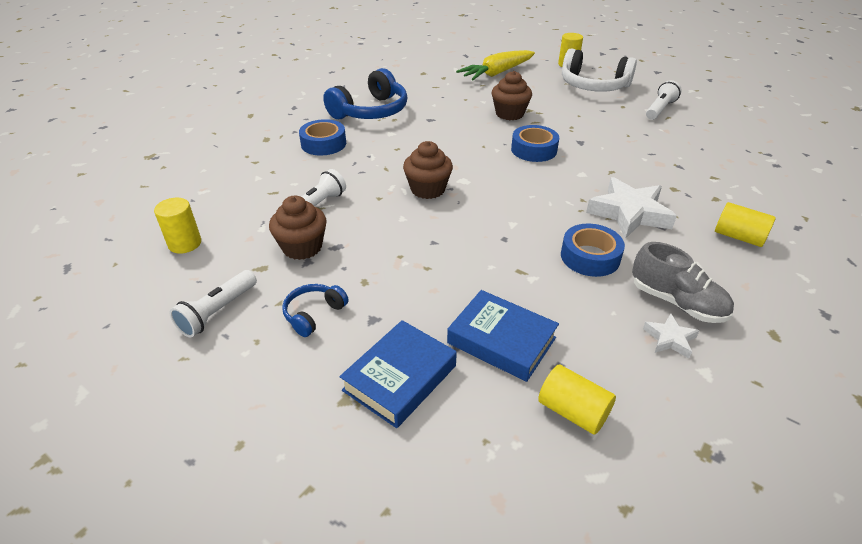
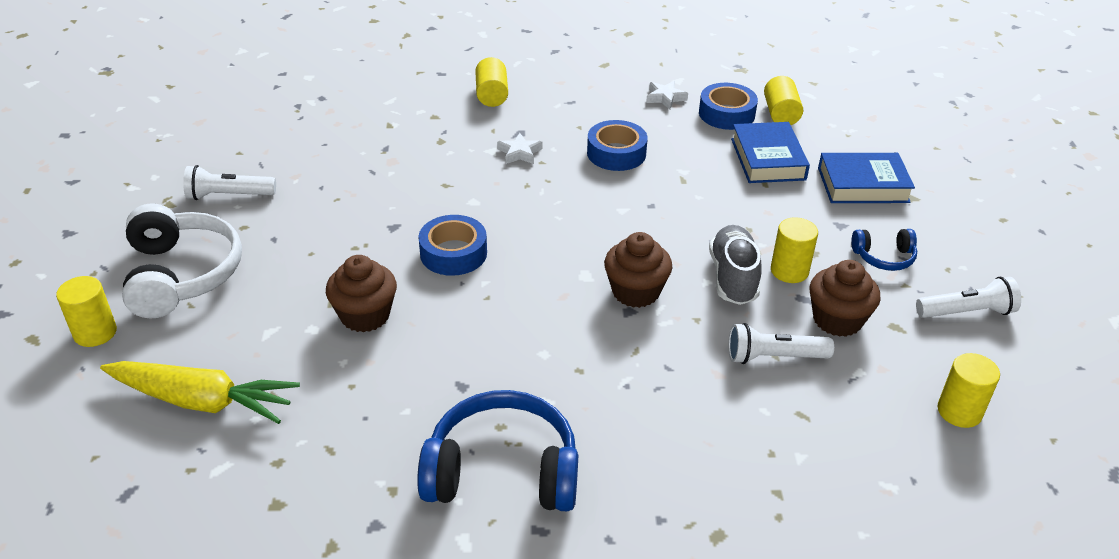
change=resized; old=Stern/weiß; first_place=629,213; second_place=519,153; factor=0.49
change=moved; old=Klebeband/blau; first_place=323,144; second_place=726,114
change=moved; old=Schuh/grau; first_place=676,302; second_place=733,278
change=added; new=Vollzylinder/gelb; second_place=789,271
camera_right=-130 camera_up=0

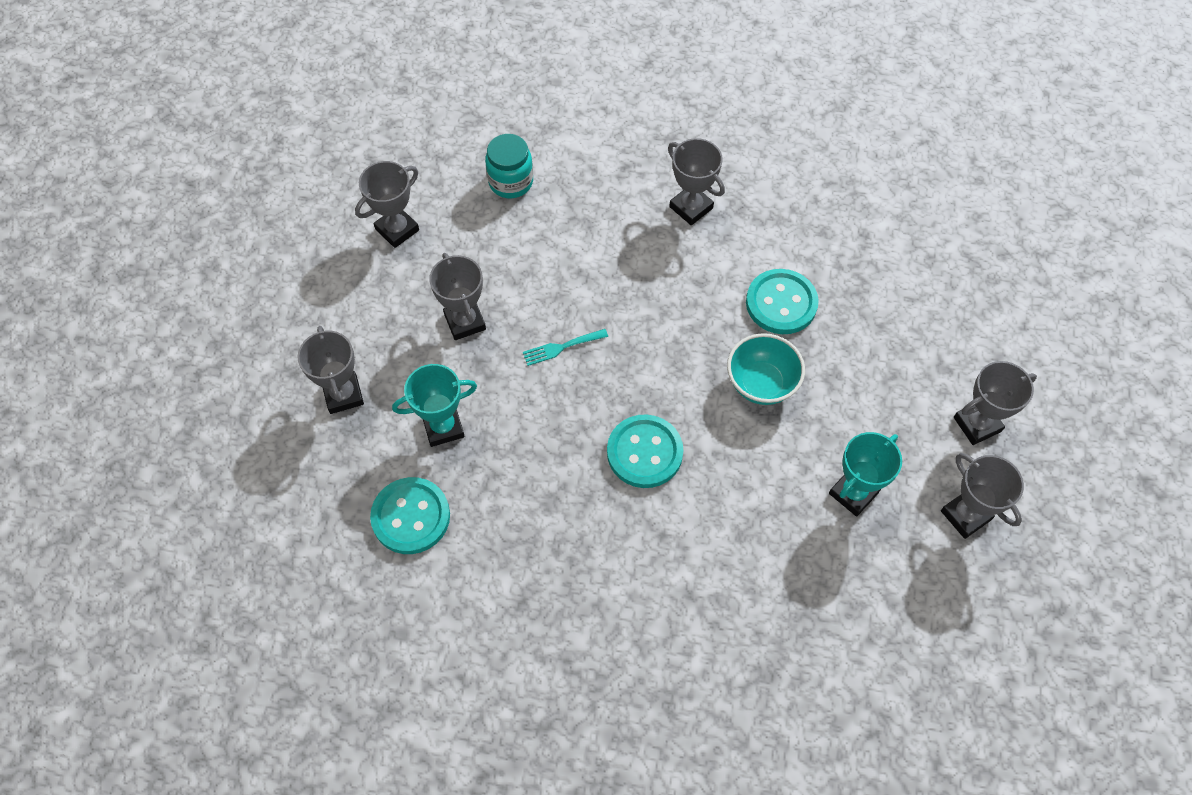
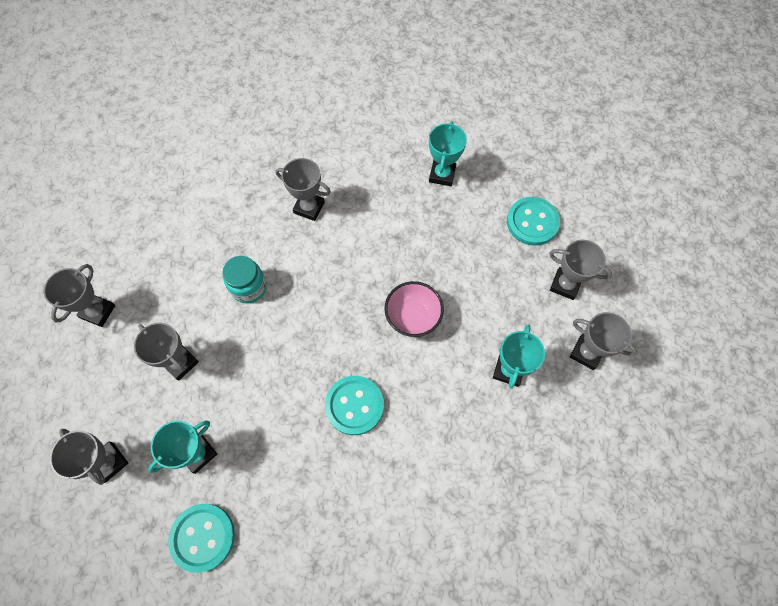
change=moved; old=Einmachglas/türkis; first_place=511,182; second_place=249,287
change=recoloured; old=Schüssel/türkis; new=Schüssel/rosa; first_place=761,384; second_place=413,318
change=added; new=Pokal/türkis; second_place=442,175
change=moved; old=Knopf/türkis; first_place=781,303; second_place=532,222
change=turned; old=Pokal/grau; first_place=977,424; second_place=565,285; degrees=75
change=removed; old=Gabel/türkis; first_place=561,347
camera_right=-25 camera_up=5

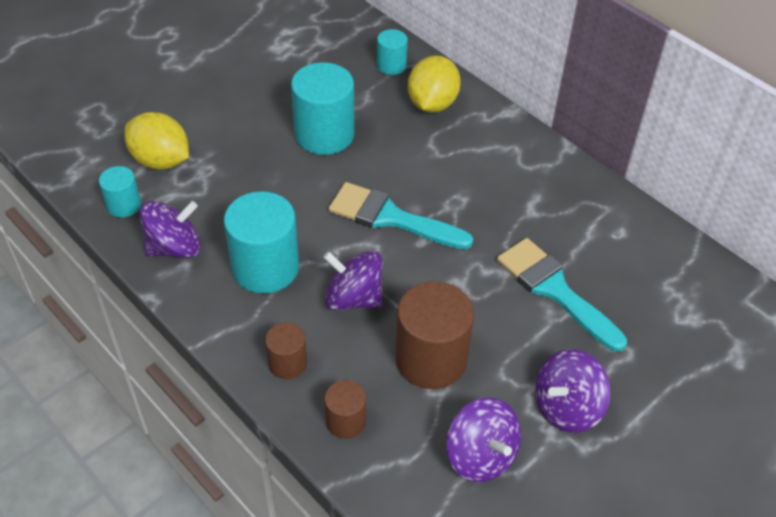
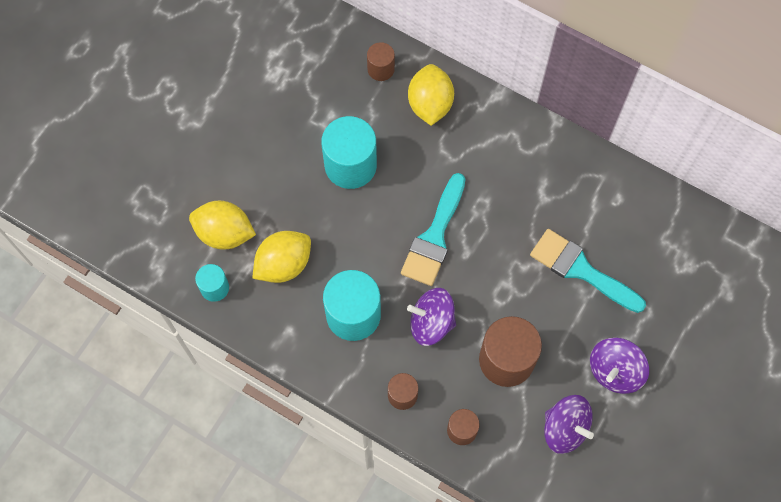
change=added; new=Zitrone/gelb; second_place=284,264
change=recoloured; old=Vollzylinder/türkis; new=Vollzylinder/braun; first_place=391,65; second_place=381,69
change=turned; old=Pinsel/türkis; first_place=390,217; second_place=434,237; degrees=-75
change=removed; old=Kreisel/lila; first_place=174,247
camera_right=-15 camera_up=20

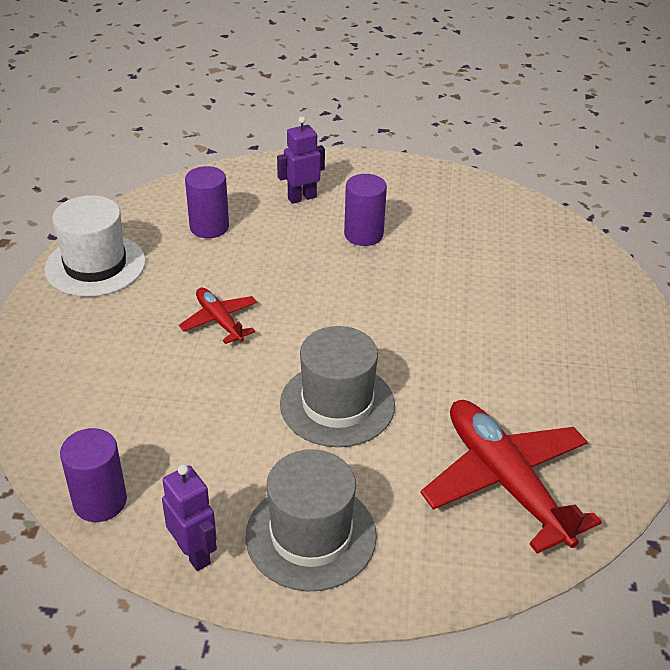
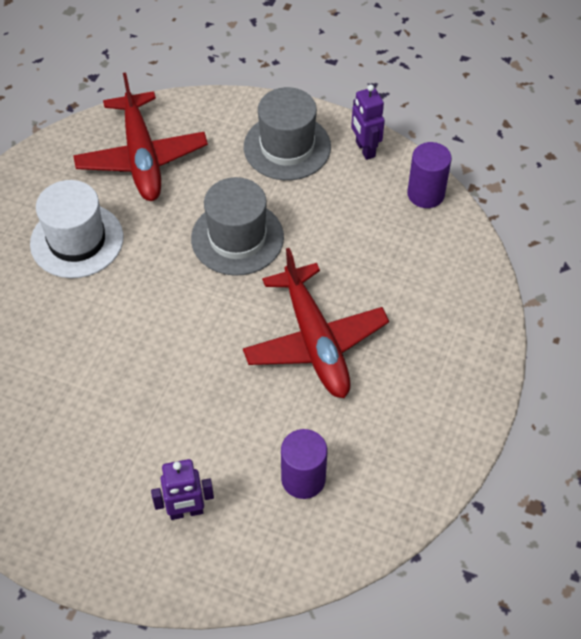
change=moved; old=Hut/weiß; first_place=95,265; second_place=77,240
change=resized; old=Flugzeug/rot; first_place=219,321; second_place=315,341; factor=1.9
change=removed; old=Vollzylinder/lila; first_place=363,234
camera_right=-165 camera_up=15

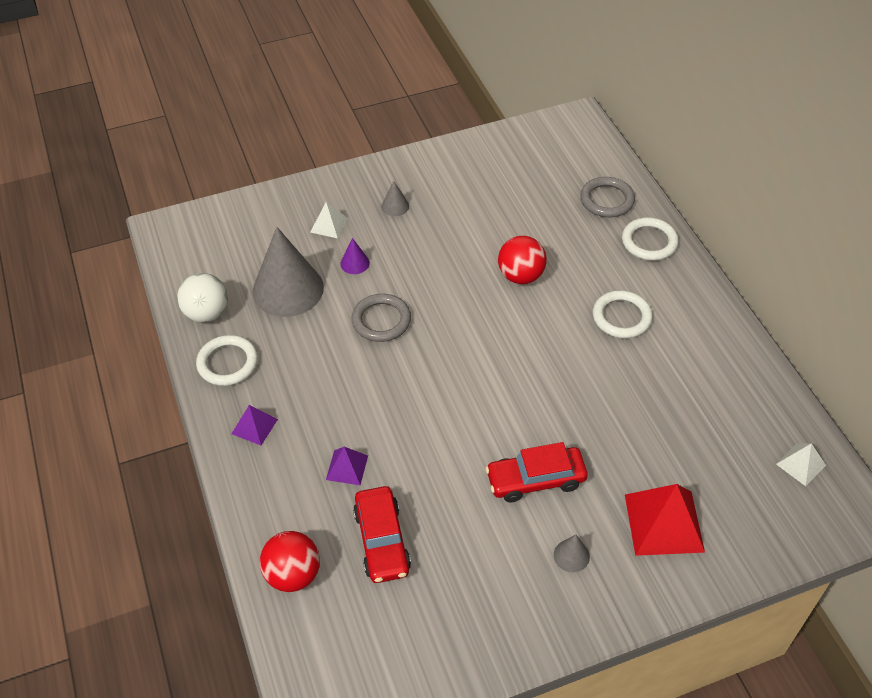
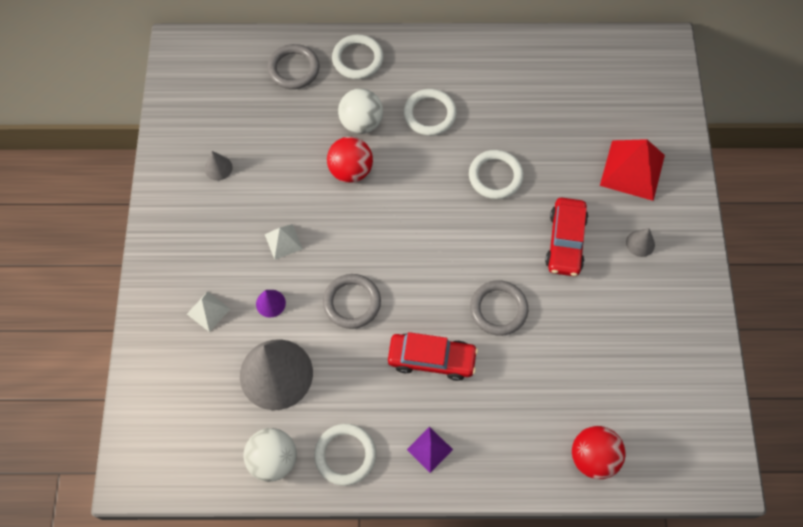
change=moved; old=Kegel/grau; first_place=395,206; second_place=218,168
change=moved; old=Pyramide/weiß; first_place=800,464; second_place=283,241
change=added; new=Ball/weiß; second_place=361,123
change=moved; old=Auto/rot; first_place=382,541; second_place=431,359
change=added; new=Ring/weiß; second_place=495,176
change=added; new=Ring/grau; second_place=498,309
change=removed; old=Pyramide/lila; first_place=347,467
camera_right=-70 camera_up=15

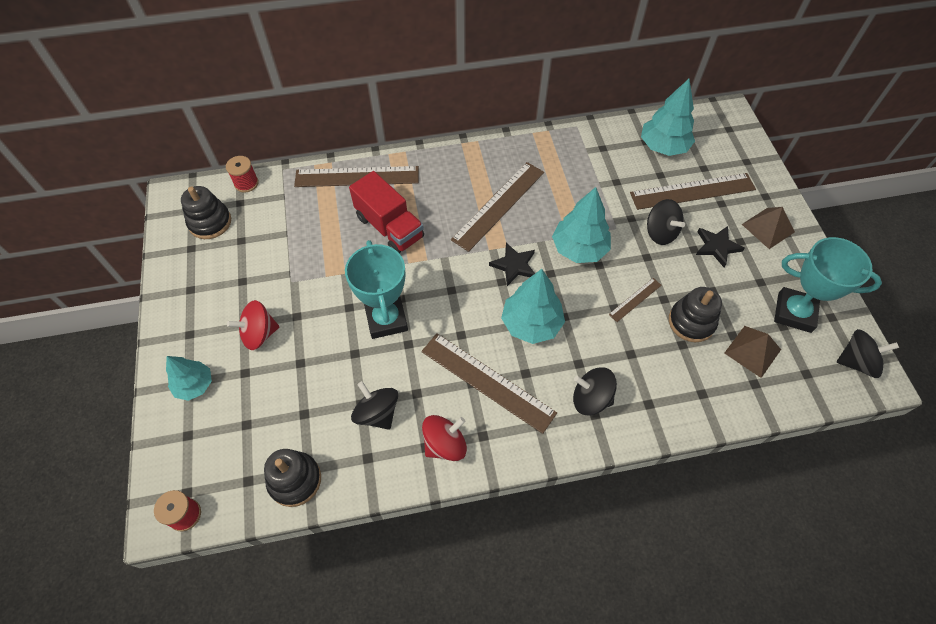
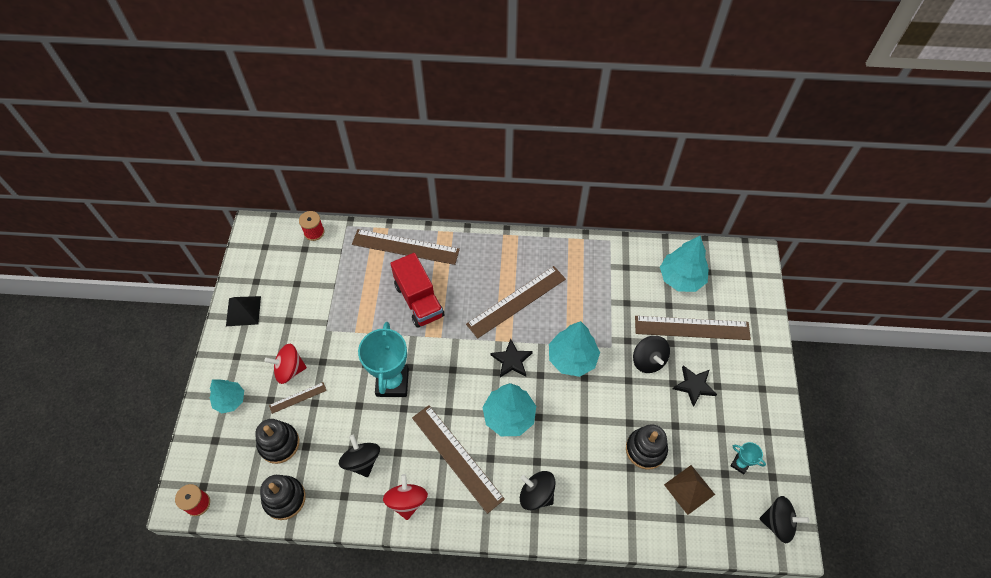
change=added; new=Pyramide/schwarz; second_place=243,311
change=moved; old=Stapelspielzeug/schwarz; first_place=210,222; second_place=279,444
change=moved; old=Lineal/braun; first_place=635,299; second_place=298,397
change=turned; old=Kreisel/rot; first_place=445,444; second_place=407,501; degrees=-75
change=resized; old=Pokal/türkis; first_place=794,312; second_place=740,464; factor=0.46
change=removed; old=Pyramide/braun; first_place=768,228
camera_right=15 camera_up=0

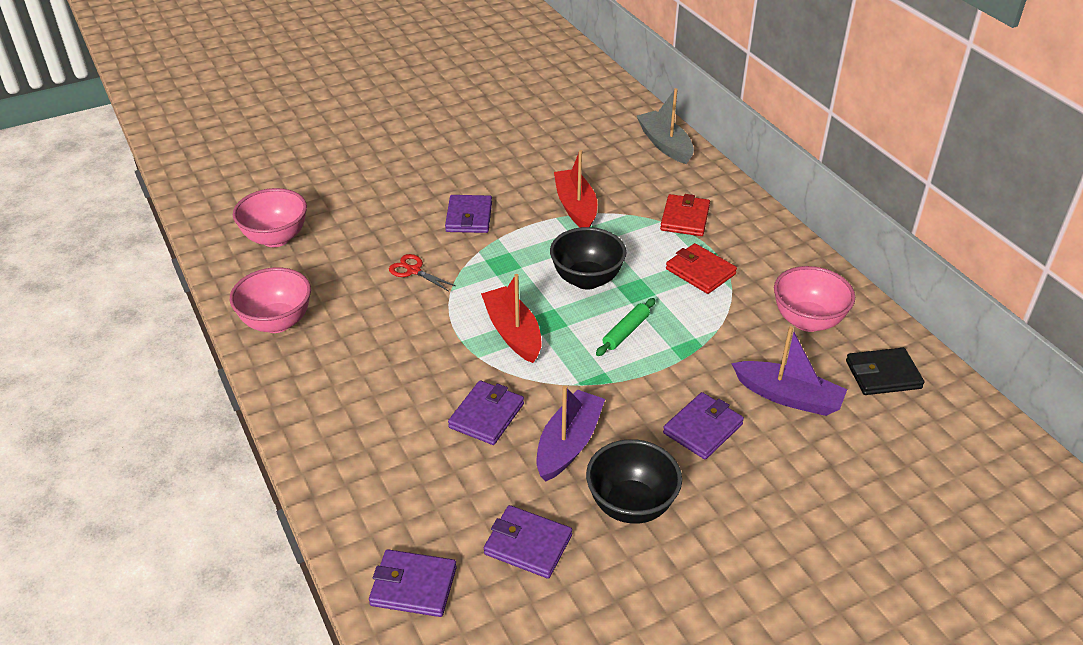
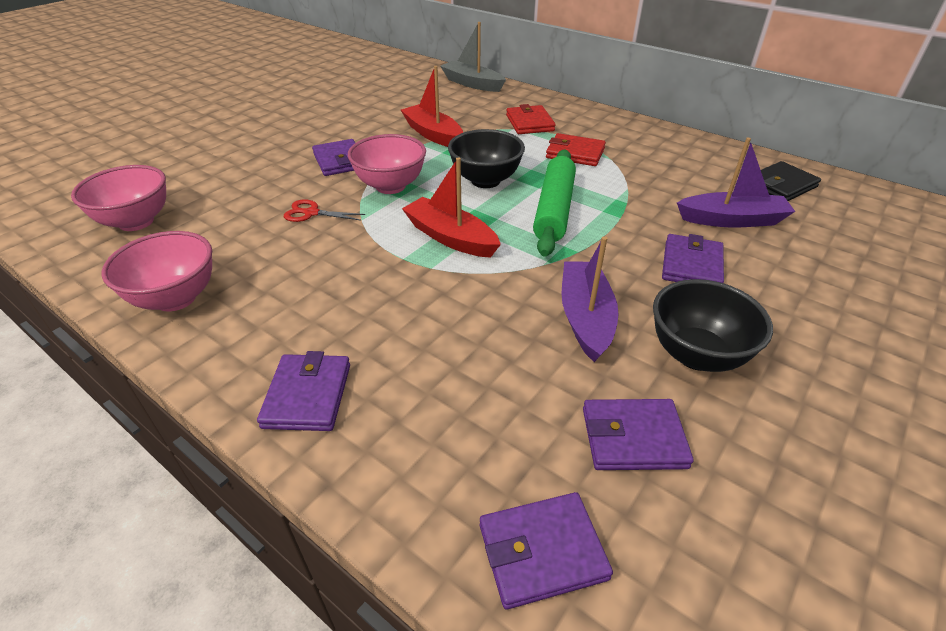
change=moved; old=Geldbörse/lila; first_place=486,415; second_place=307,395
change=moved; old=Schüssel/rosa; first_place=807,321; second_place=390,186
change=resized; old=Nudelholz/grün; first_place=626,332; second_place=554,209; factor=1.88
camera_right=-25 camera_up=0

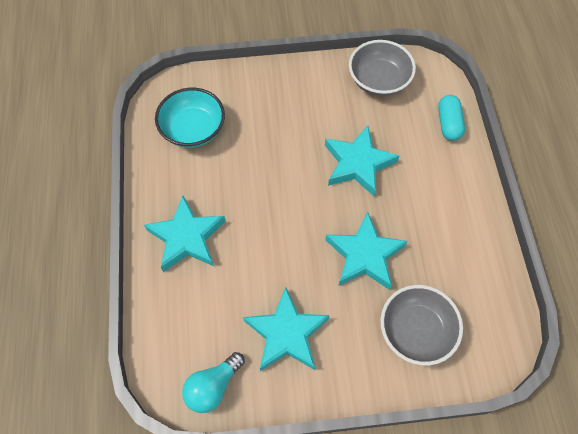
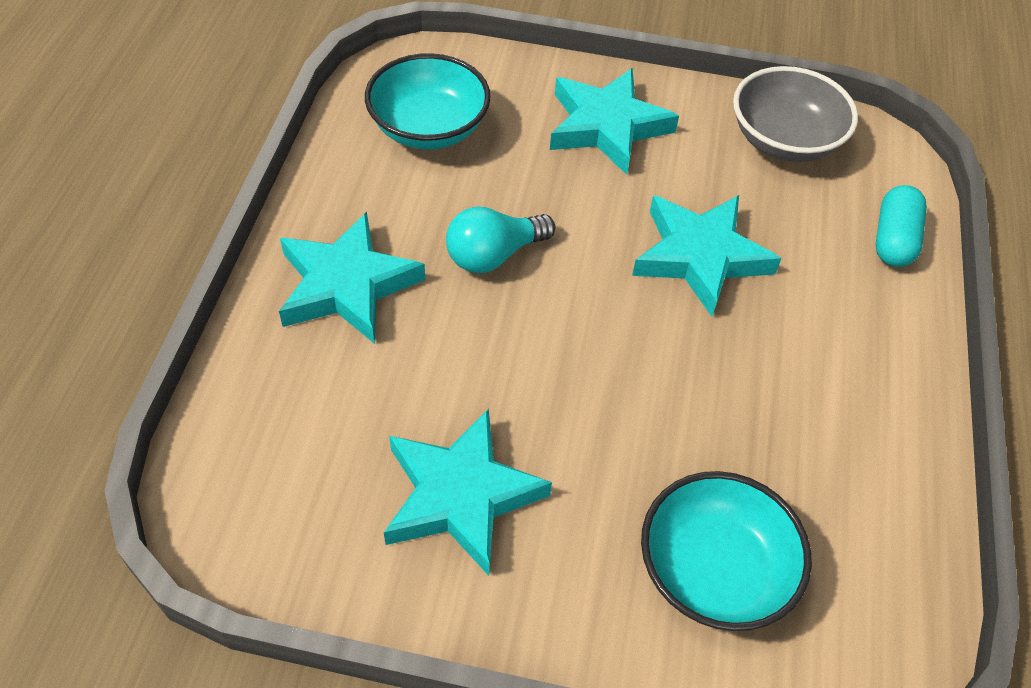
change=moved; old=Glühbirne/türkis; first_place=213,386; second_place=494,255
change=moved; old=Stern/türkis; first_place=365,255; second_place=607,126
change=recoloured; old=Schüssel/grau; new=Schüssel/türkis; first_place=416,331; second_place=714,571
camera_right=15 camera_up=-10

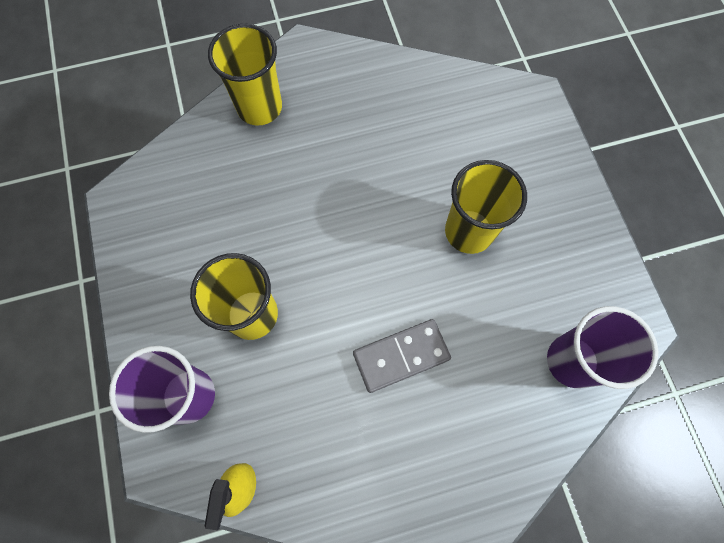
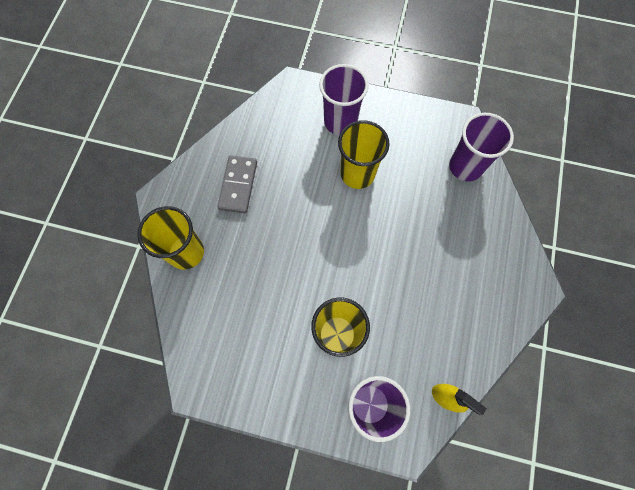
change=moved; old=Dominostein/grau; first_place=401,356; second_place=238,185
change=added; new=Becher/lila; second_place=340,122
camera_right=-60 camera_up=0

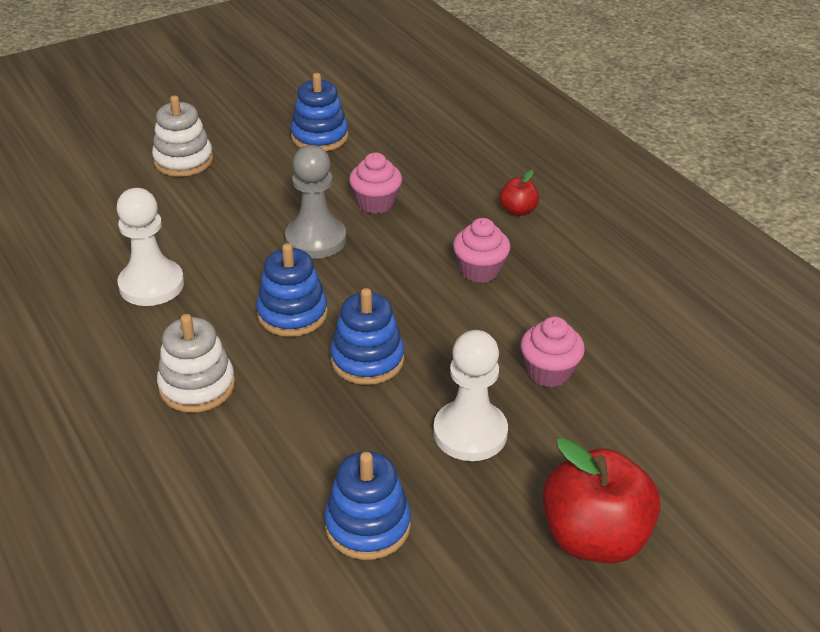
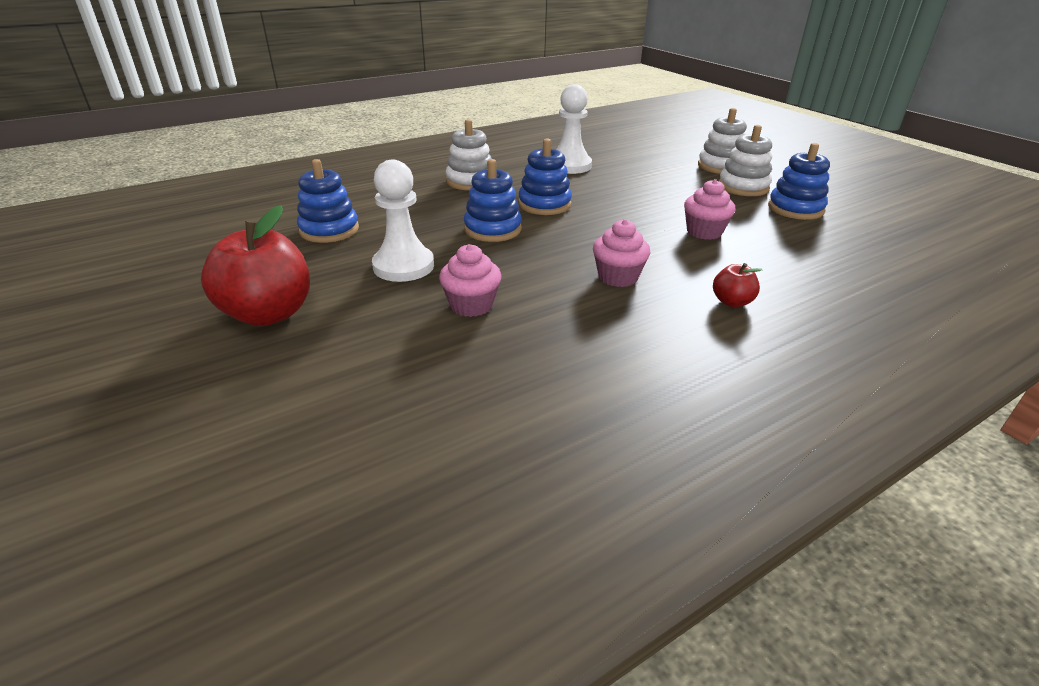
change=added; new=Stapelspielzeug/weiß; second_place=743,187
change=removed; old=Bauer/grau; first_place=316,239
camera_right=90 camera_up=-5

